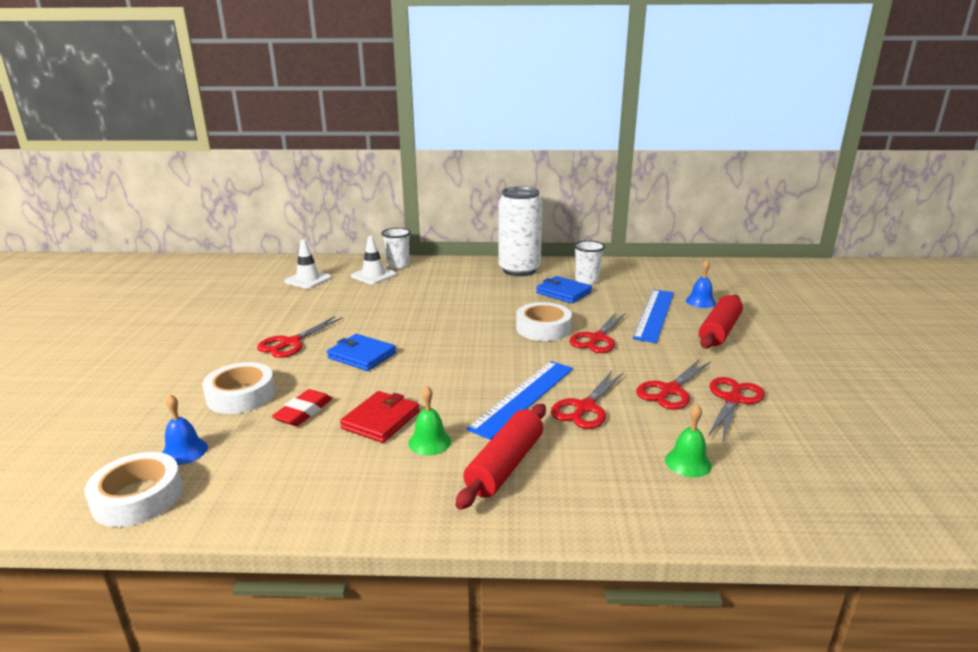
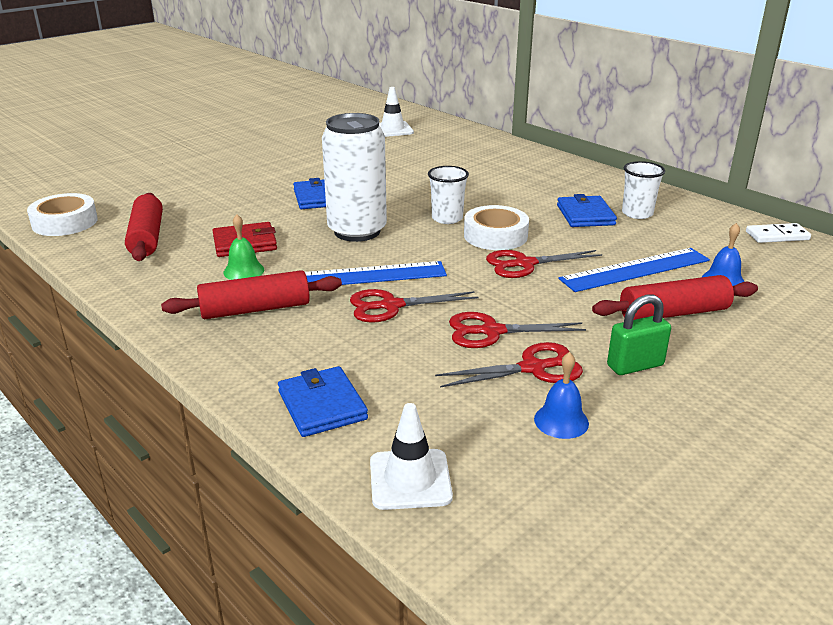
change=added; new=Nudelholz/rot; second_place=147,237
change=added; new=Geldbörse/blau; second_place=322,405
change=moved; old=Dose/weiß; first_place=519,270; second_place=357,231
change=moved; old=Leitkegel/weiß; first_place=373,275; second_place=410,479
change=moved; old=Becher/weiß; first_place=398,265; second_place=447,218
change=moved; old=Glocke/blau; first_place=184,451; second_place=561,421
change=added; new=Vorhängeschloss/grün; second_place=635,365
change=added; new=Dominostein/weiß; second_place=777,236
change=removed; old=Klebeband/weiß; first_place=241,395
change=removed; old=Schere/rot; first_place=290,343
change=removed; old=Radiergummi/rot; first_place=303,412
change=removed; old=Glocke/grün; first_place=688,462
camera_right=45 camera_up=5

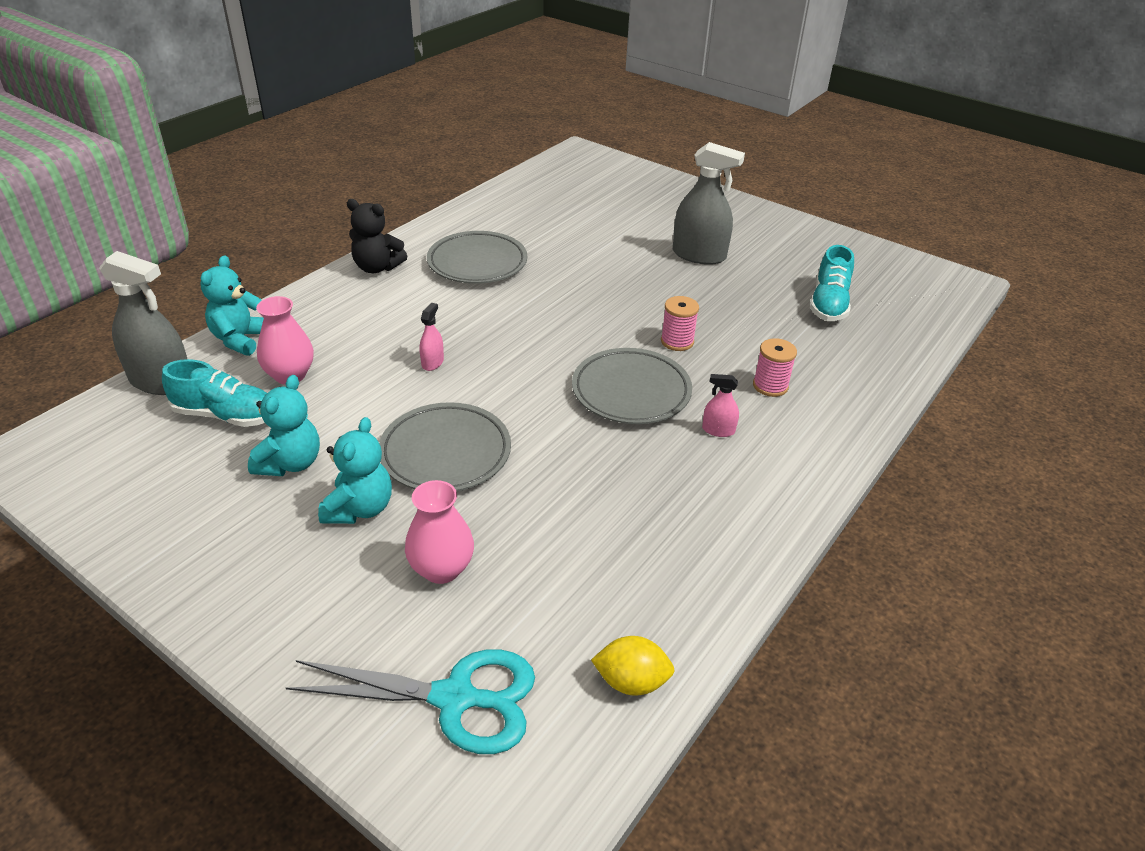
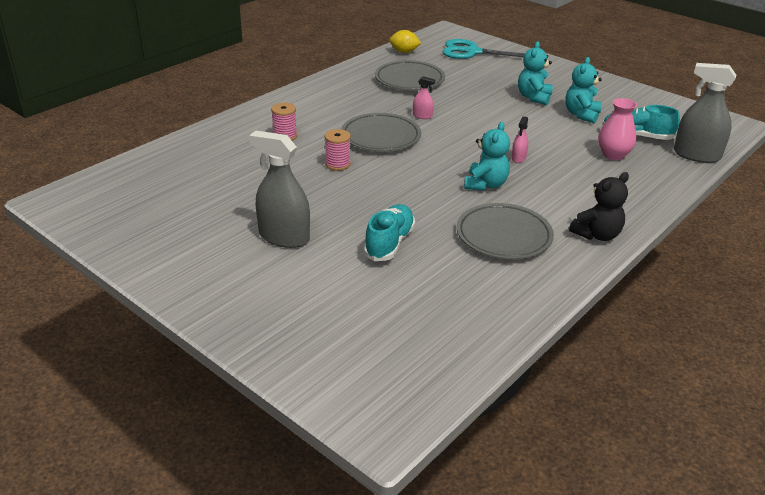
change=moved; old=Schuh/türkis; first_place=828,304; second_place=389,243
change=moved; old=Teller/grau; first_place=445,453; second_place=409,80
change=moved; old=Sprühflasche/rosa; first_place=718,430; second_place=422,116
change=moved; old=Teddybär/türkis; first_place=241,339; second_place=485,184
change=turned; old=Teddybär/schwarz; first_place=377,267; second_place=597,235; degrees=120
change=removed; old=Vase/rosa; first_place=441,569
camera_right=-175 camera_up=-5

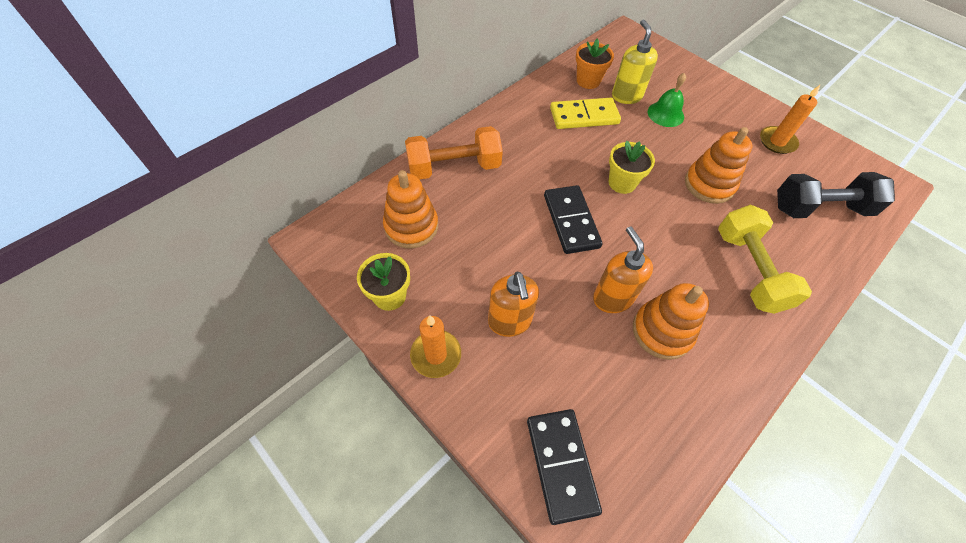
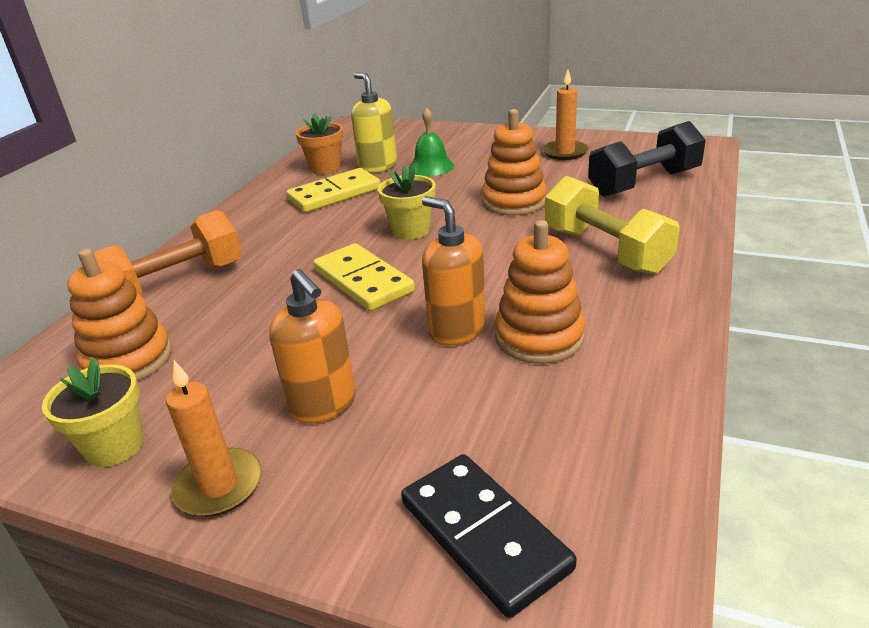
change=recoloured; old=Dominostein/schwarz; new=Dominostein/gelb; first_place=571,221; second_place=363,281
camera_right=-20 camera_up=-25

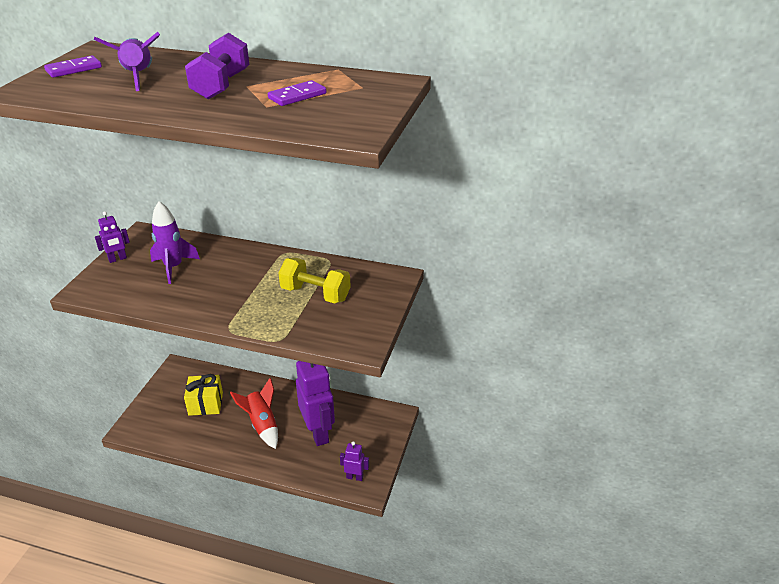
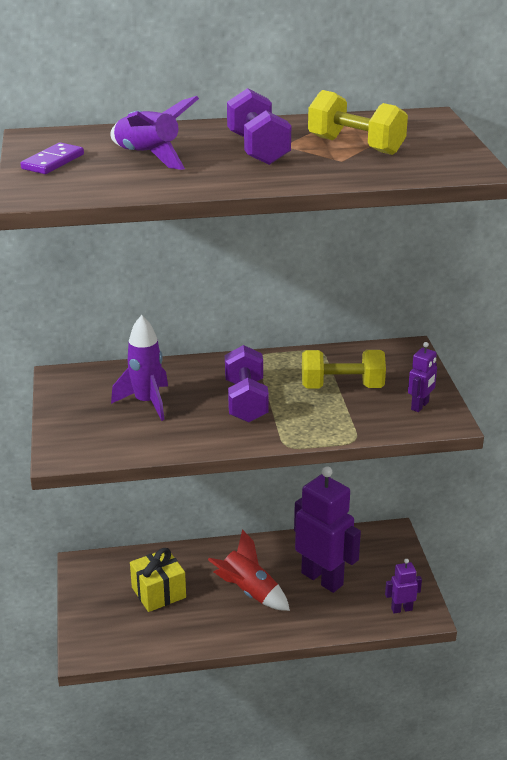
change=added; new=Hantel/lila; second_place=246,401
change=replaced; old=Dominostein/lila; new=Hantel/gelb; first_place=297,96; second_place=355,146
change=moved; old=Roboter/lila; first_place=117,259; second_place=420,406
camera_right=-25 camera_up=-5

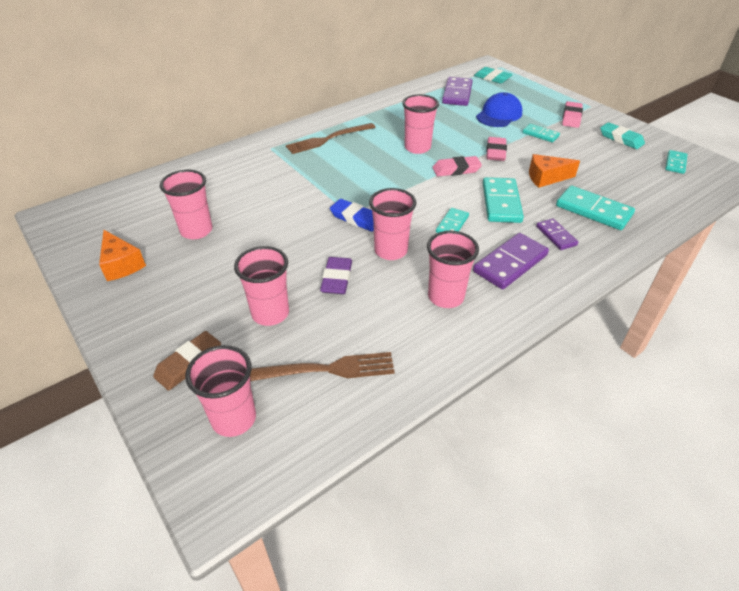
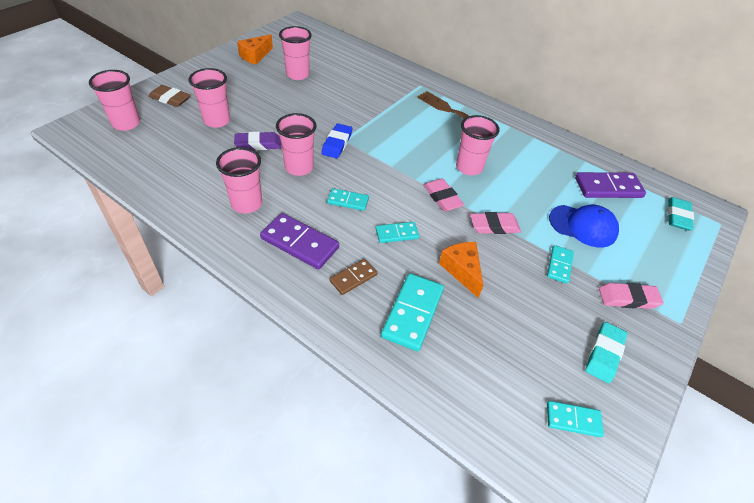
change=recoloured; old=Dominostein/lila; new=Dominostein/braun; first_place=556,236; second_place=353,278
change=resized; old=Dominostein/türkis; first_place=501,202; second_place=397,234; factor=0.58
change=removed; old=Gabel/braun; first_place=324,370
camera_right=70 camera_up=5

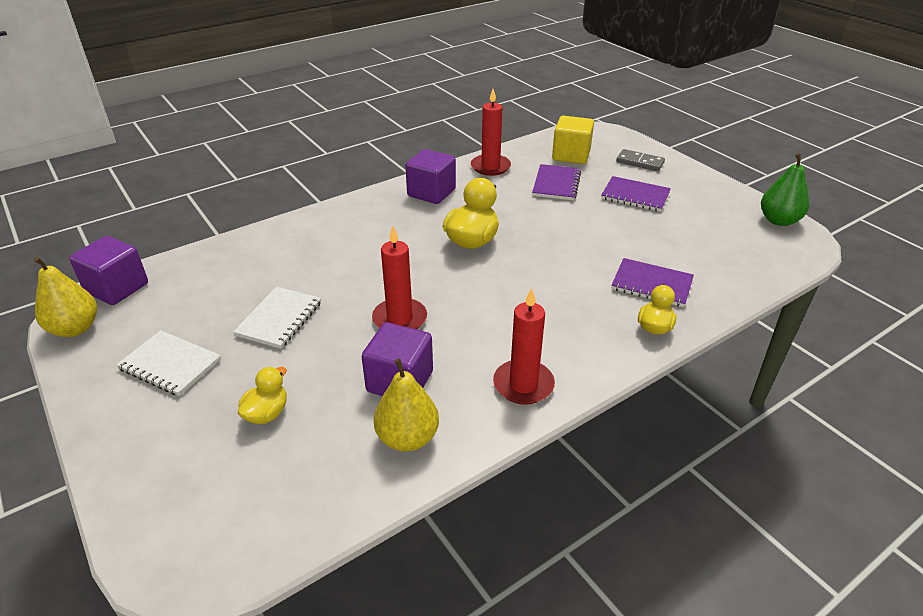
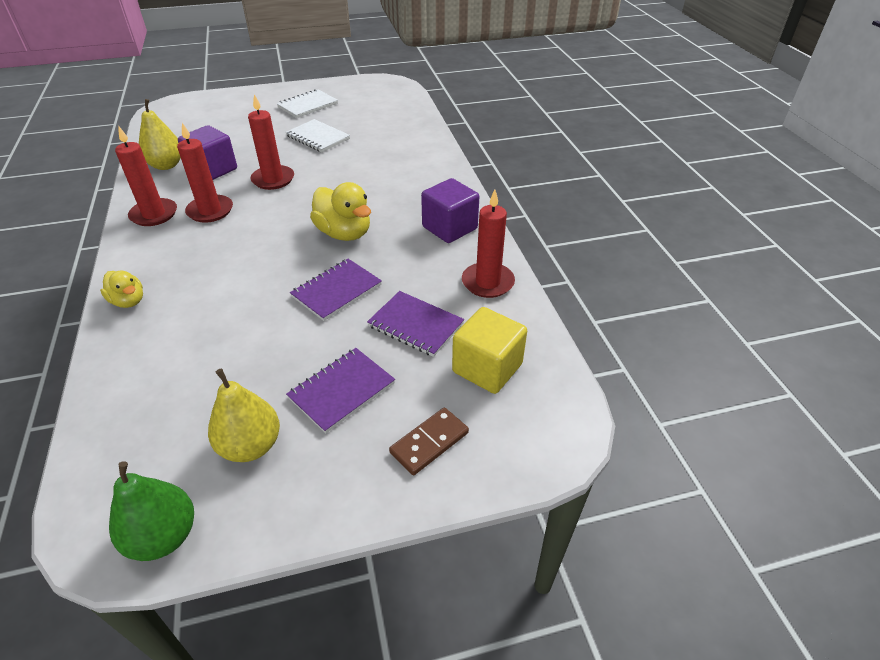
change=added; new=Kerze/rot; second_place=210,211
change=moved; old=Birne/gelb; first_place=75,328; second_place=251,446
change=moved; old=Notizbuch/lila; first_place=652,284; second_place=336,291
change=recoloured; old=Dominostein/grau; new=Dominostein/braun; first_place=640,162; second_place=429,442
change=removed; old=Kubus/lila; first_place=117,288
change=removed; old=Ente/gelb; first_place=267,413
camera_right=110 camera_up=5

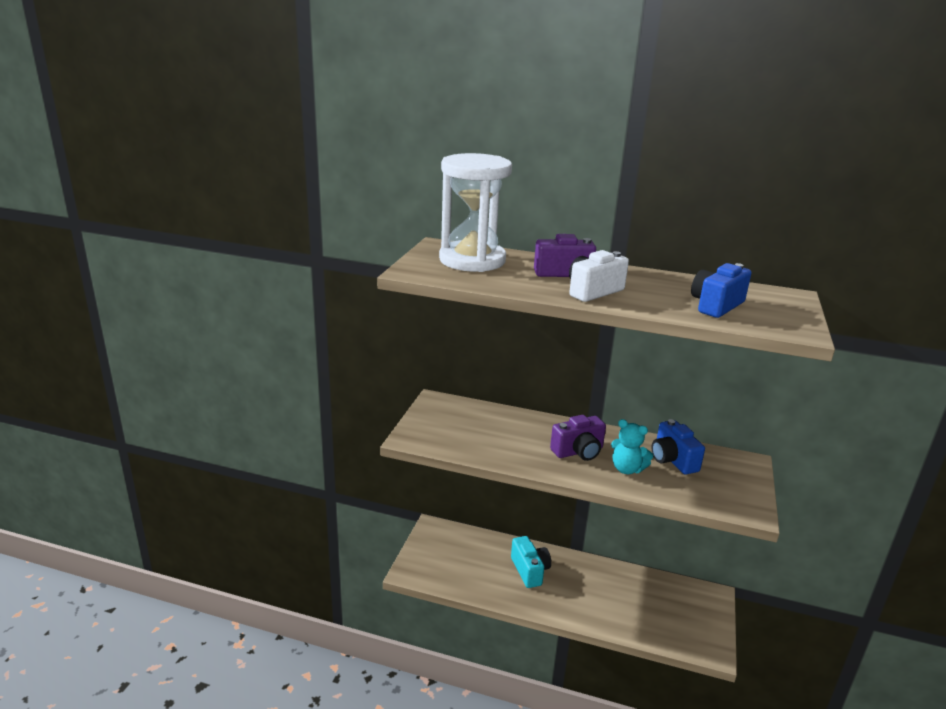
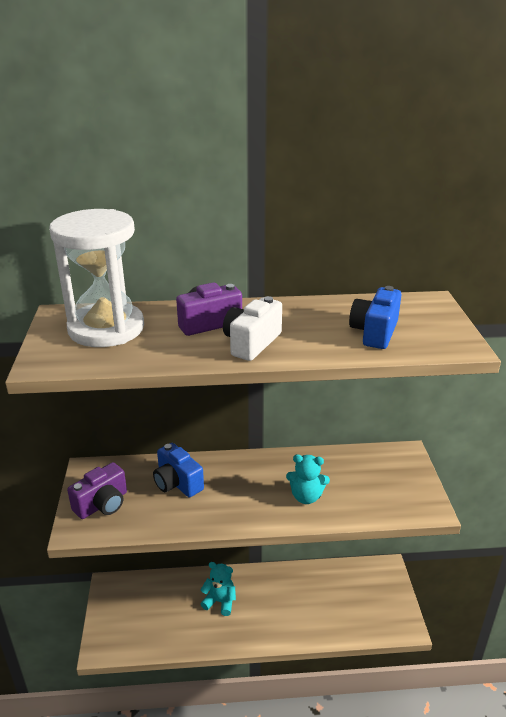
change=moved; old=Kamera/lila; first_place=578,451; second_place=102,504
change=moved; old=Kamera/blau; first_place=673,460; second_place=177,483
change=replaced; old=Kamera/türkis; new=Teddybär/türkis; first_place=529,570; second_place=220,601
camera_right=-20 camera_up=5

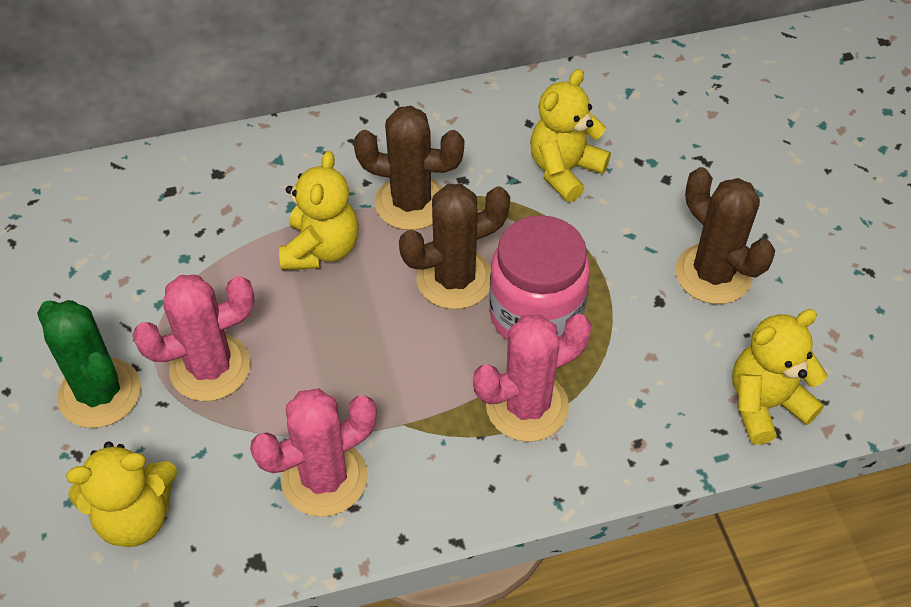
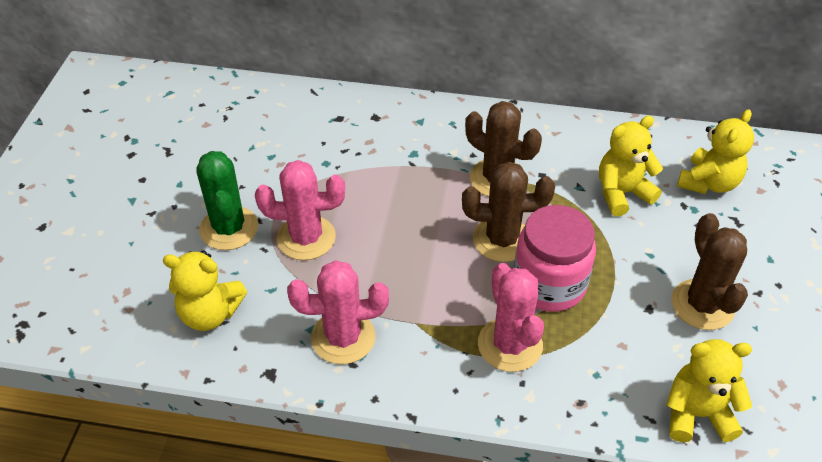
change=turned; old=Kaktus/rosa; first_place=527,406; second_place=510,345; degrees=75
change=moved; old=Teddybär/gelb; first_place=321,249; second_place=708,183
camera_right=25 camera_up=-5

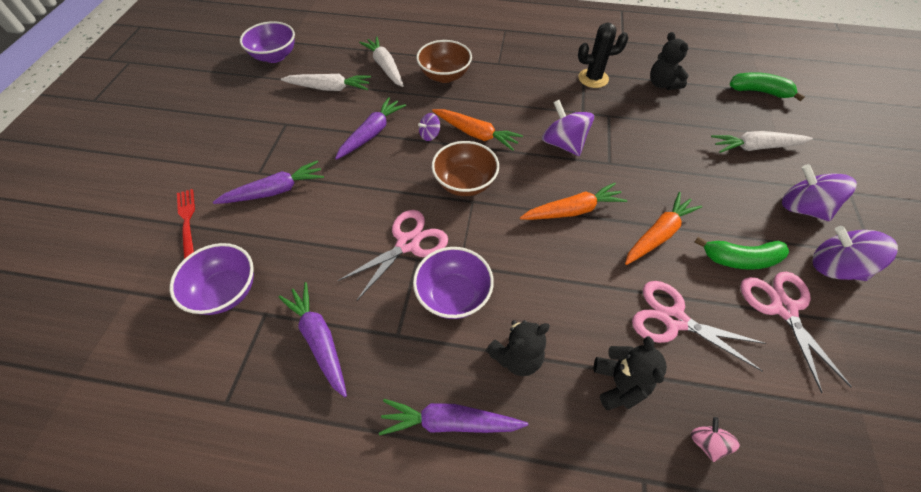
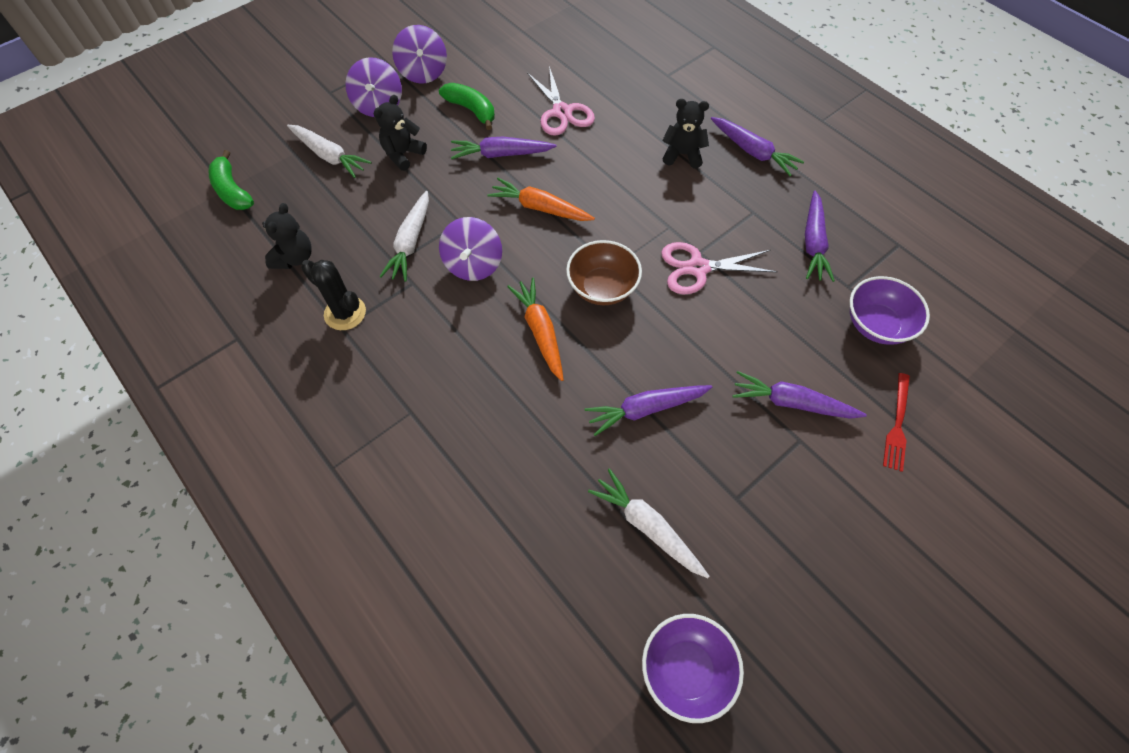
change=moved; old=Teddybär/schwarz; first_place=619,384; second_place=403,154
change=moved; old=Karotte/weiß; first_place=385,67; second_place=410,242
change=recoloured; old=Karotte/orange; new=Karotte/lila; first_place=658,234; second_place=501,154
change=removed; old=Schüssel/lila; first_place=453,295
change=removed; old=Schüssel/braun; first_place=444,76
change=removed; old=Kreisel/lila; first_place=430,135
change=removed; old=Kreisel/rosa; first_place=706,442
change=removed; old=Schere/rosa; first_place=783,308
camera_right=-140 camera_up=5

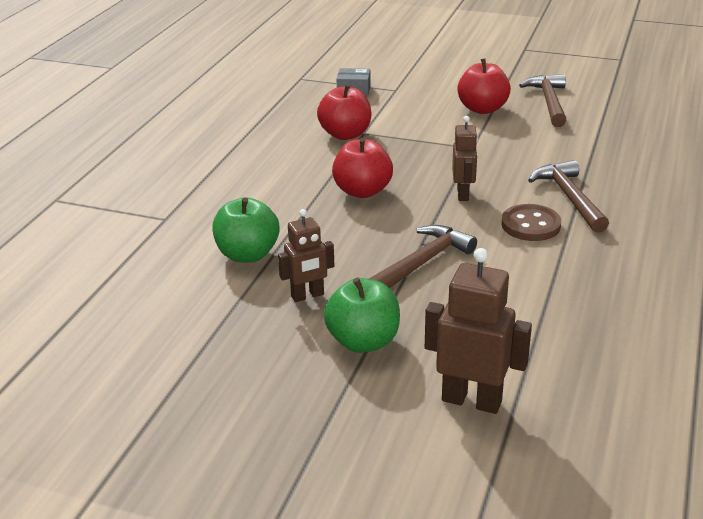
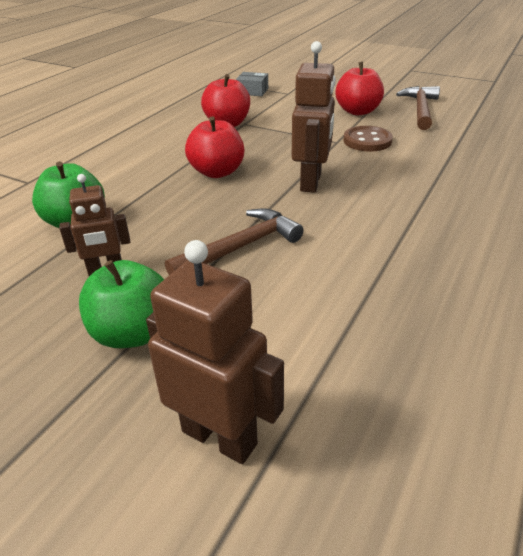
change=resized; old=Roboter/braun; first_place=463,194; second_place=311,182; factor=1.56
change=moved; old=Knopf/braun; first_place=530,225; second_place=367,141
change=removed; old=Hammer/braun; first_place=569,198
camera_right=10 camera_up=5

